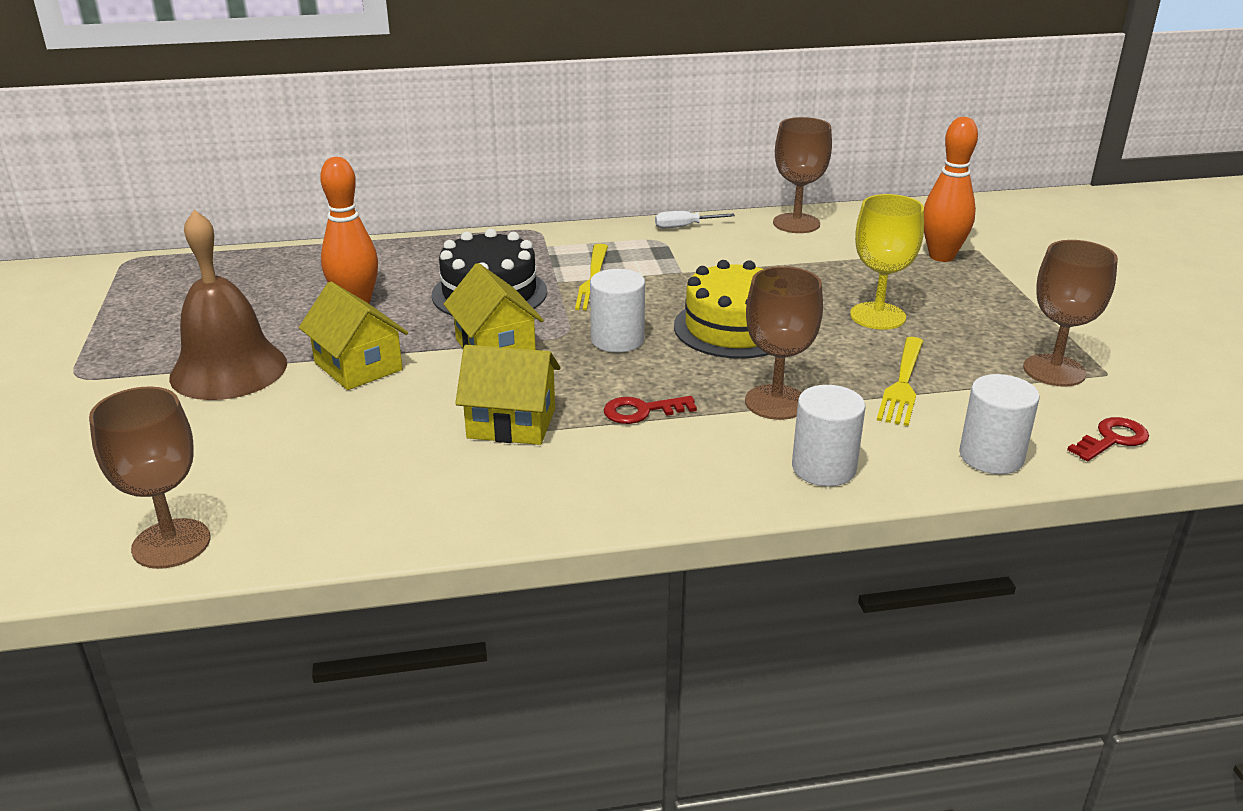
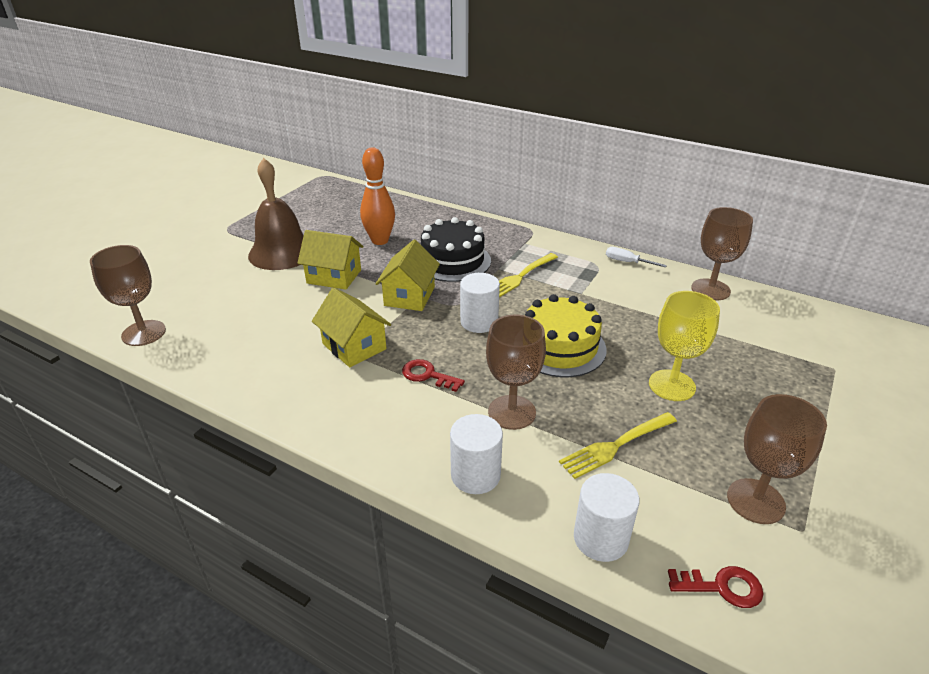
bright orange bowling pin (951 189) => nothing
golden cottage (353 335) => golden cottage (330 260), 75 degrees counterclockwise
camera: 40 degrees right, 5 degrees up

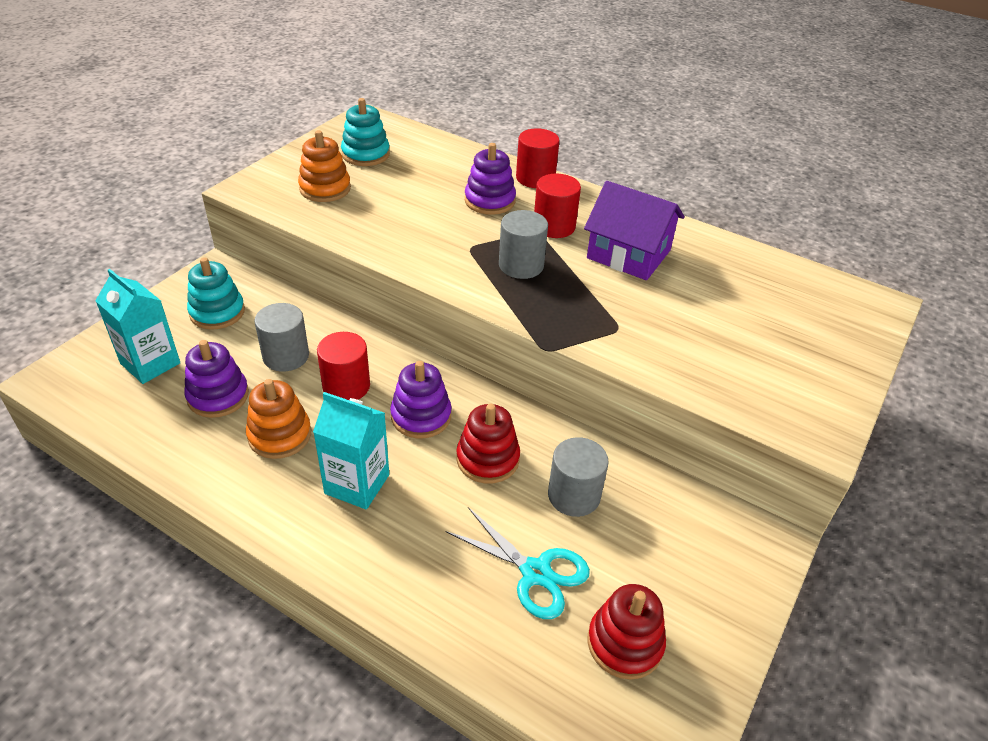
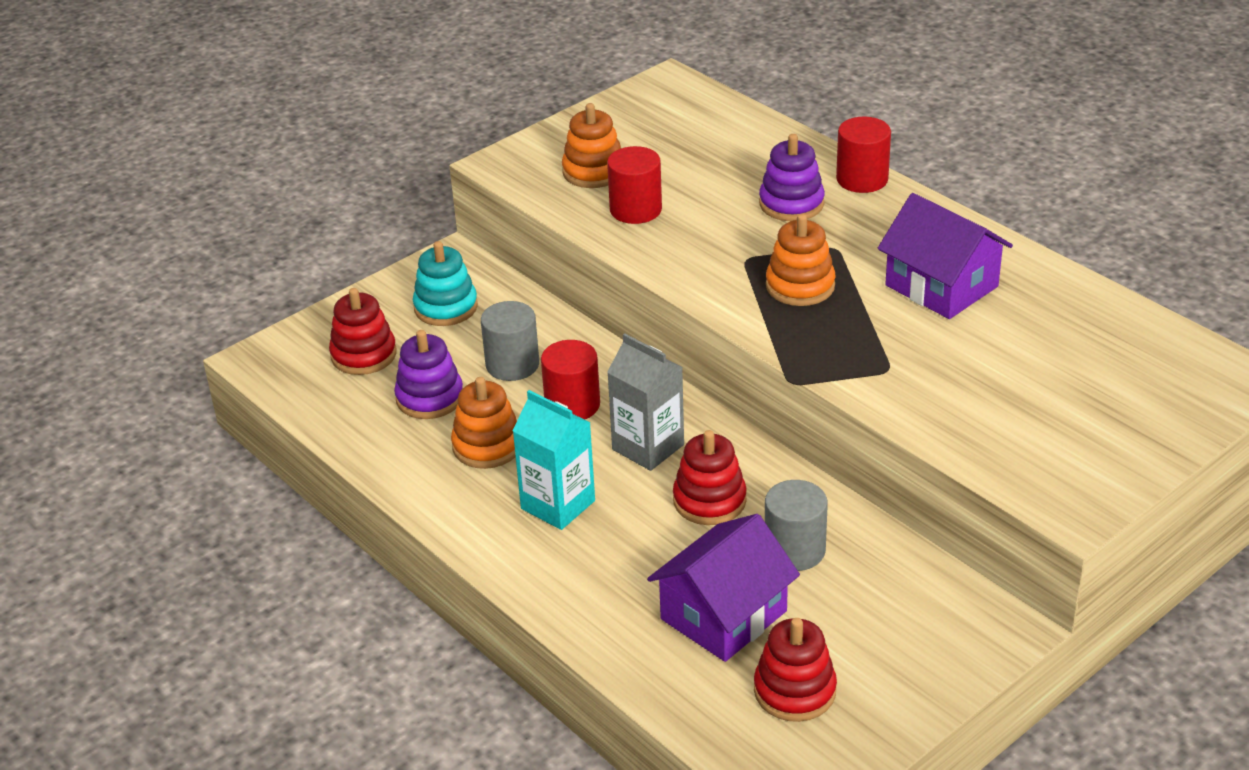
teal stacking rings (365 132) => nothing
crimson cylinder (557 206) => crimson cylinder (634 185), moved
teal juice carton (137 326) => crimson stacking rings (363 331)
purple stacking rings (421 399) => ash-grey juice carton (645 402)
teal shears (518 563) => purple cottage (723 588)
ash-grey cylinder (523 244) => bright orange stacking rings (800 260)
camera: 20 degrees right, 5 degrees down

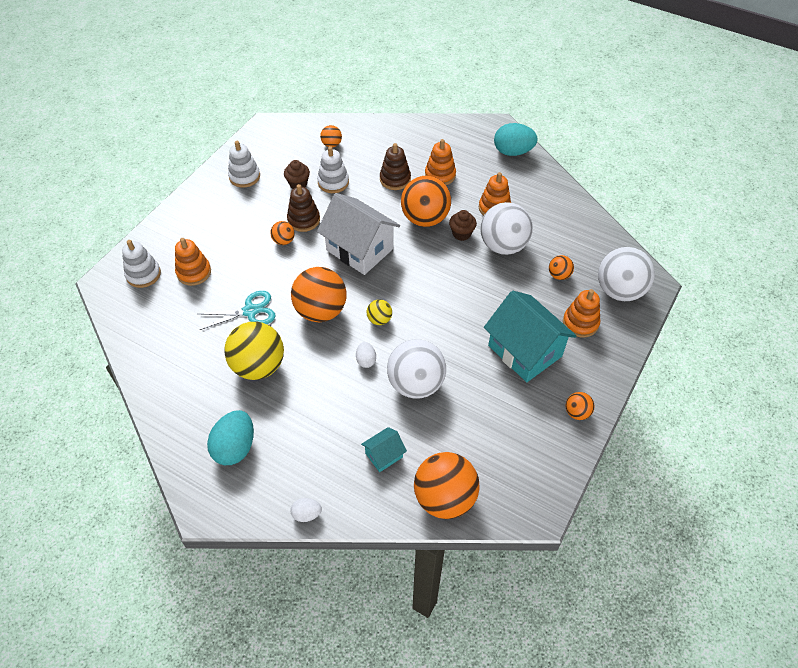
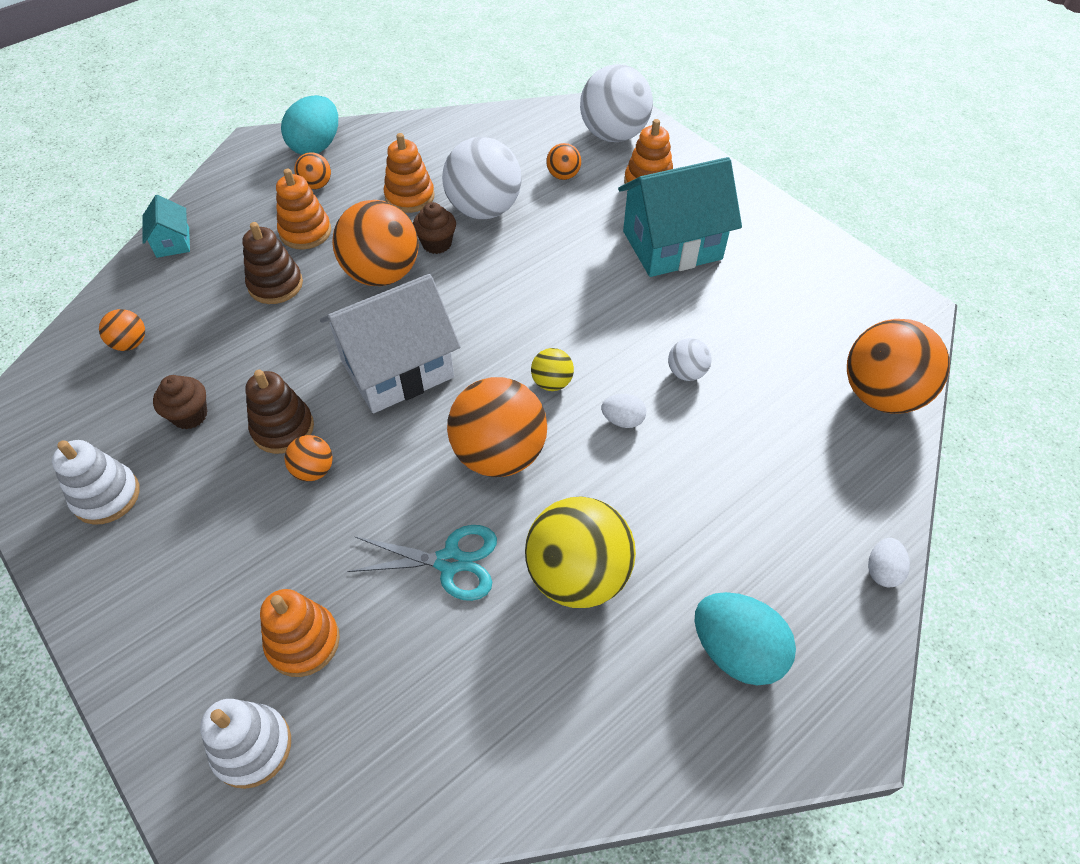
snow-white stacking rings (333 169) => nothing
teal cottage (384 449) => teal cottage (166 226), moved
bright orange ball (580 406) => bright orange ball (312 170), moved
teal shears (237 310) => teal shears (422 563), 90 degrees clockwise
snow-white ball (416 369) => snow-white ball (690 359), x0.47
camera: 70 degrees left, 0 degrees up

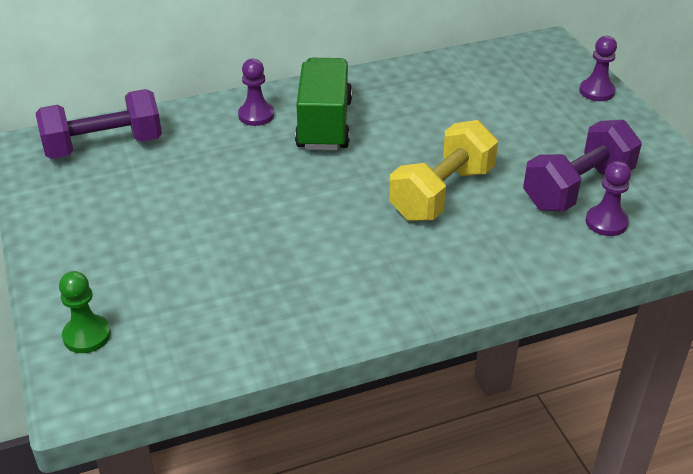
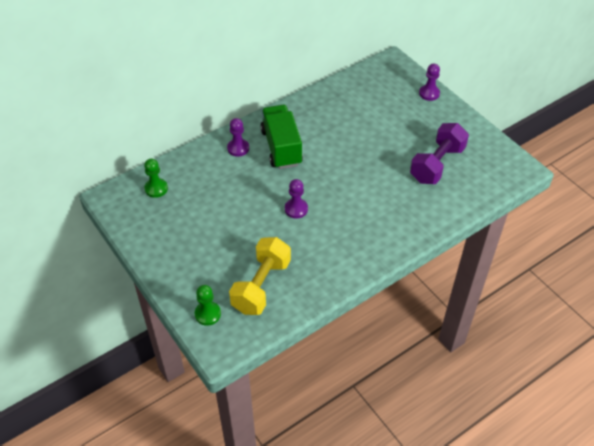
golden dumbbell (443 170) => golden dumbbell (260 276), moved
purple game pawn (608 198) => purple game pawn (296 198), moved
purple dumbbell (98 124) => leaf-green game pawn (156 178)
camera: 15 degrees left, 10 degrees up

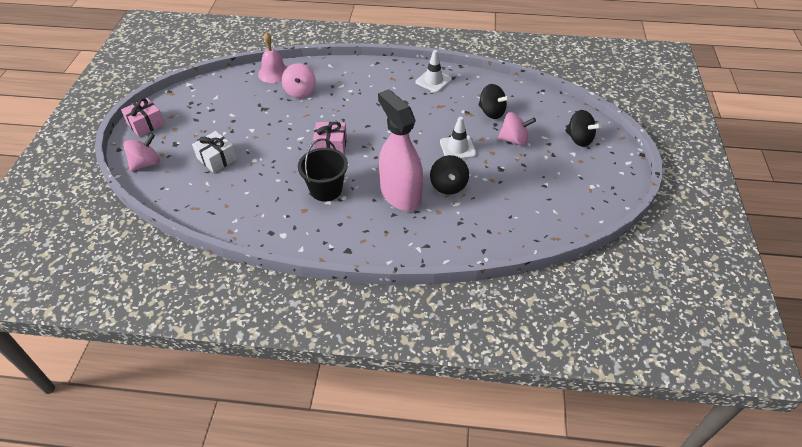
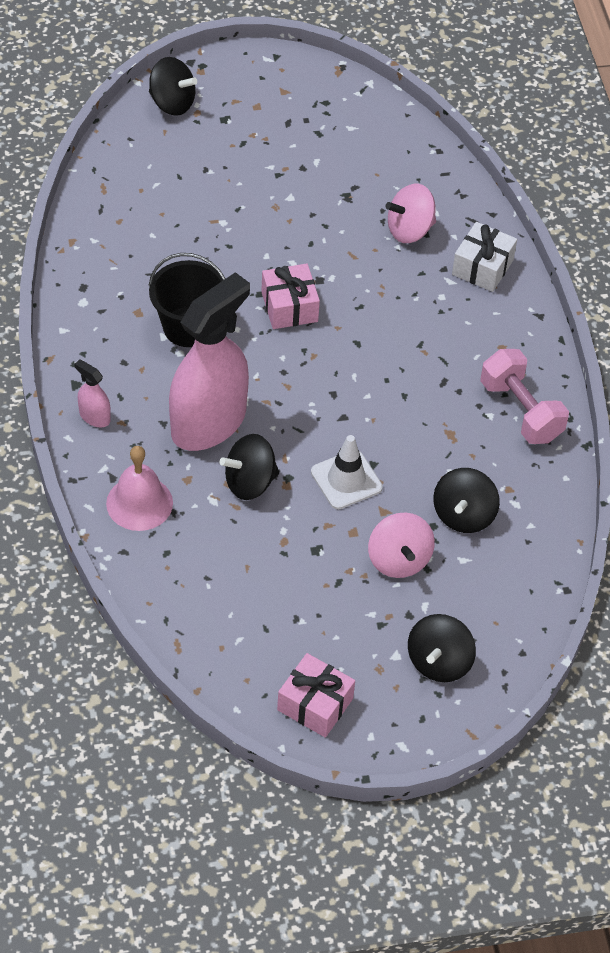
nothing => rosy spray cleaner (92 393)
rosy wrapped gift (143 117) => rosy wrapped gift (316 695), moved
snow-white wrapped gift (214 152) => snow-white wrapped gift (484 257), moved
rosy bell (272 57) => rosy bell (139 488), moved
snow-white safety cone (434 71) => rosy dumbbell (524 396)
rosy spinning top (141 152) => black spinning top (173 86)
camera: 70 degrees right, 5 degrees up

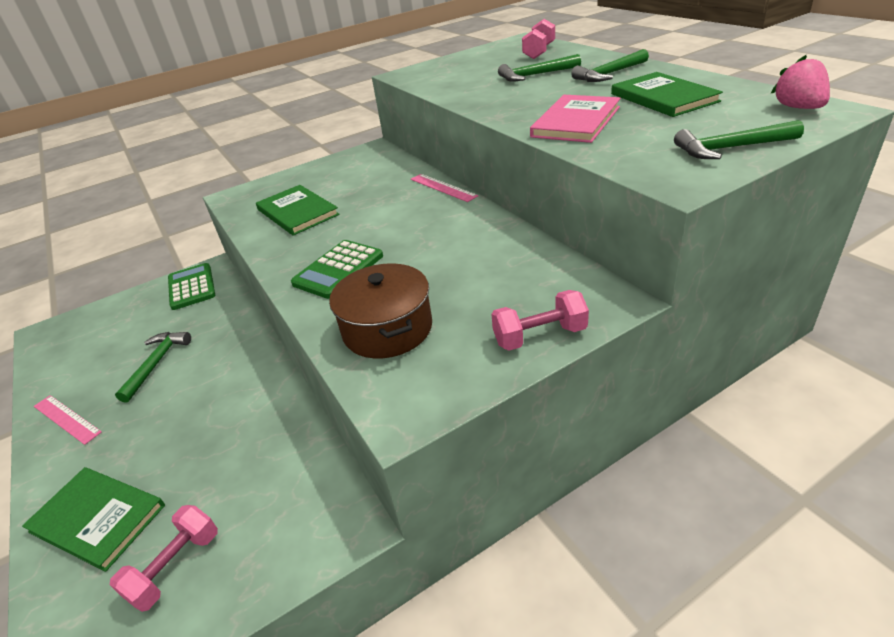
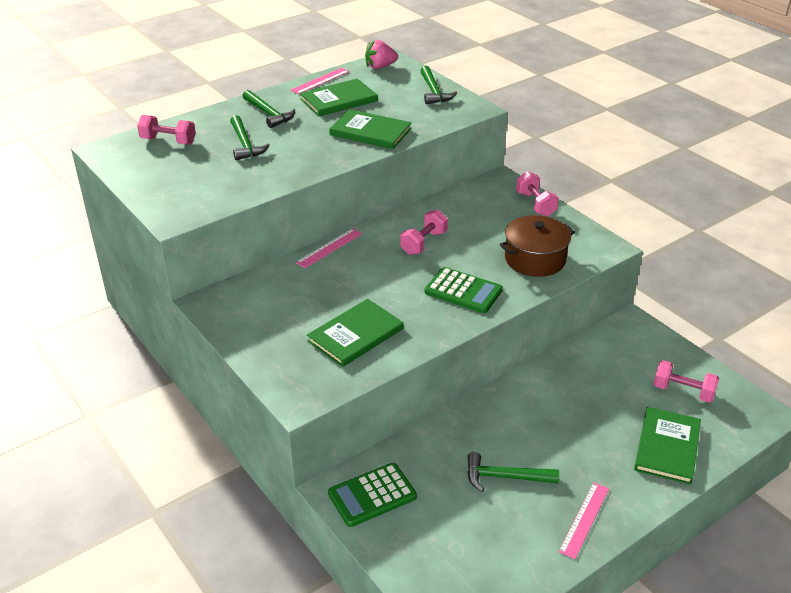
nothing => rosy ruler (319 81)
nothing => rosy dumbbell (424 232)
rosy book (575 119) => leaf-green book (370 129)
camera: 100 degrees left, 0 degrees up

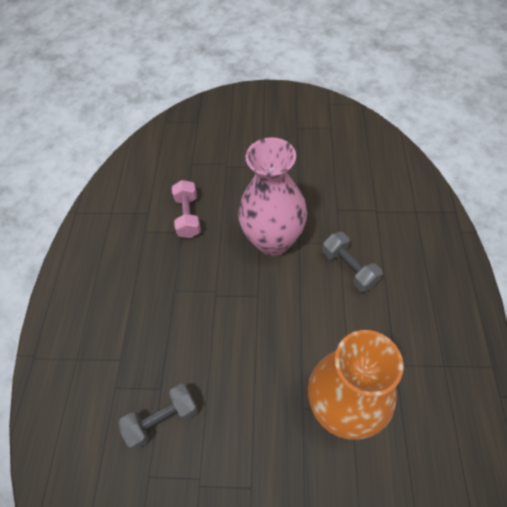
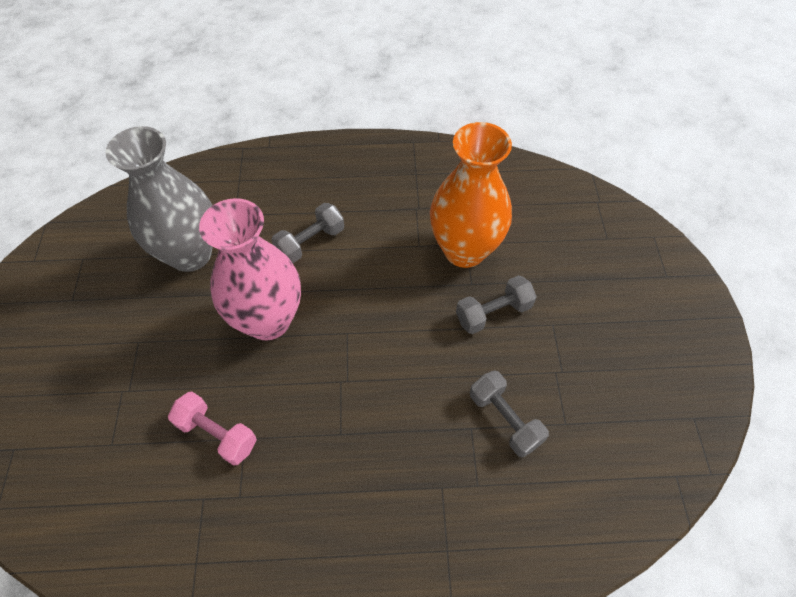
nothing => ash-grey vase (159 199)
nothing => ash-grey dumbbell (496 304)
rosy dumbbell (186 209) => rosy dumbbell (212 428), 45 degrees clockwise
camera: 100 degrees left, 0 degrees up

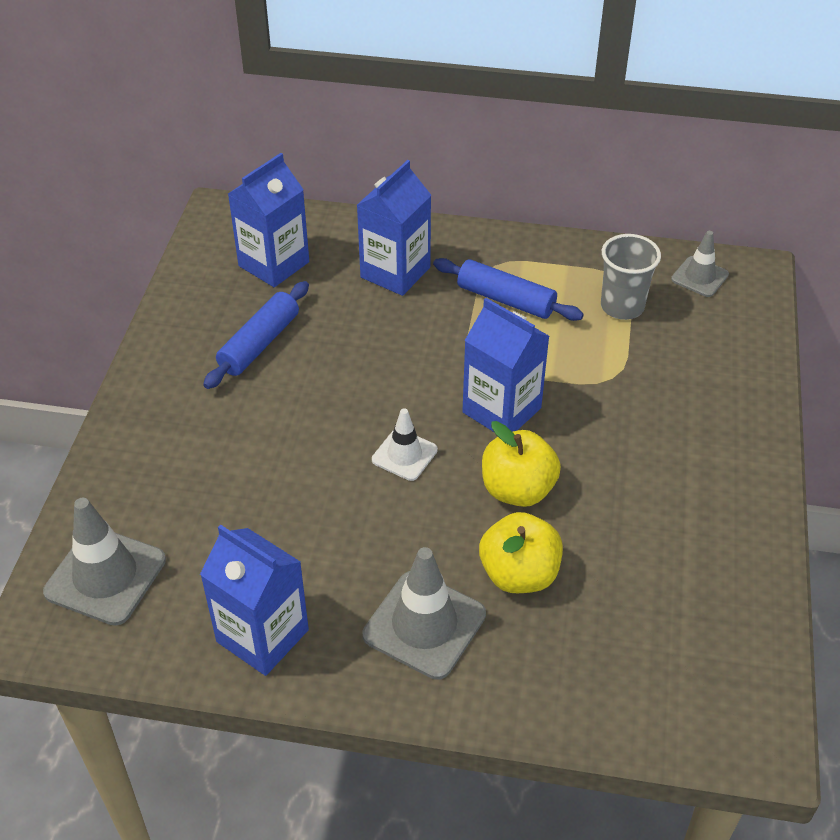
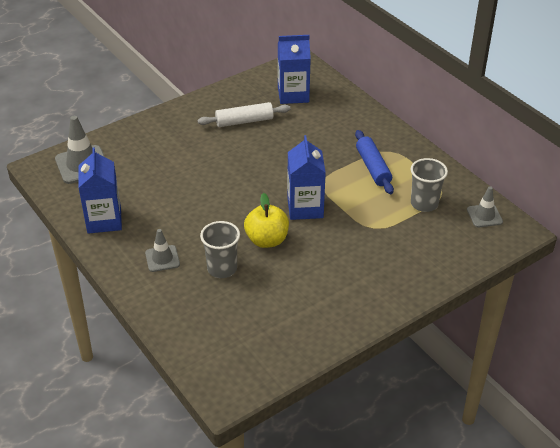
blue juice carton (394 228) => nothing
snow-white safety cone (405 444) => nothing
golden toy apple (521 552) => ash-grey tumbler (220 249)
blue rolling pin (256 335) => snow-white rolling pin (244 114)
ash-grey safety cone (424 613) => ash-grey safety cone (162 250), x0.60
camera: 45 degrees right, 5 degrees down

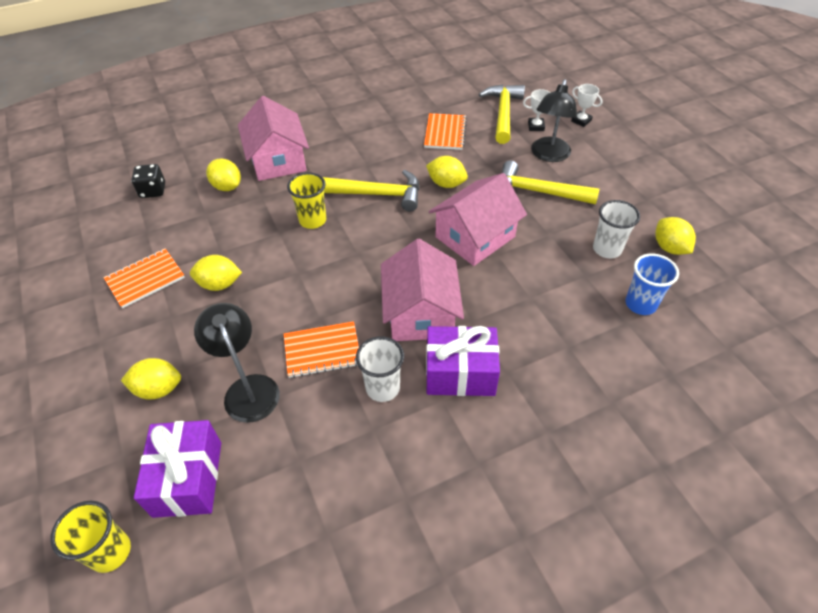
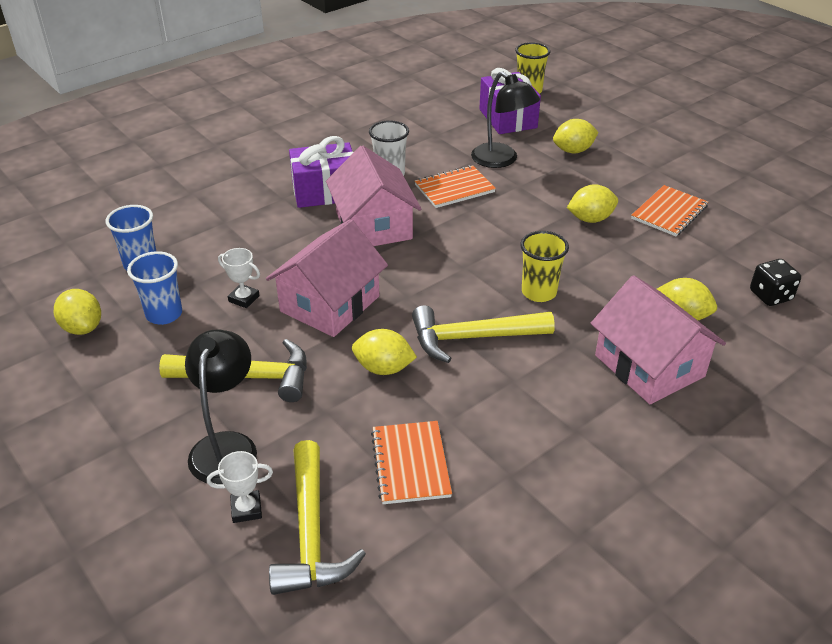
snow-white trophy (587 105) => snow-white trophy (239 278), moved
snow-white tumbler (616 229) => blue tumbler (154 288)
camera: 165 degrees right, 10 degrees down

